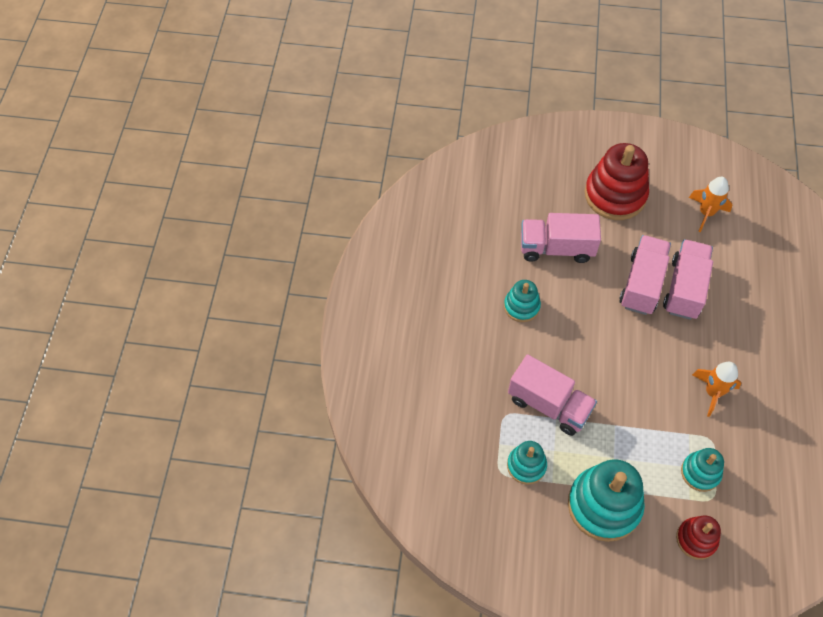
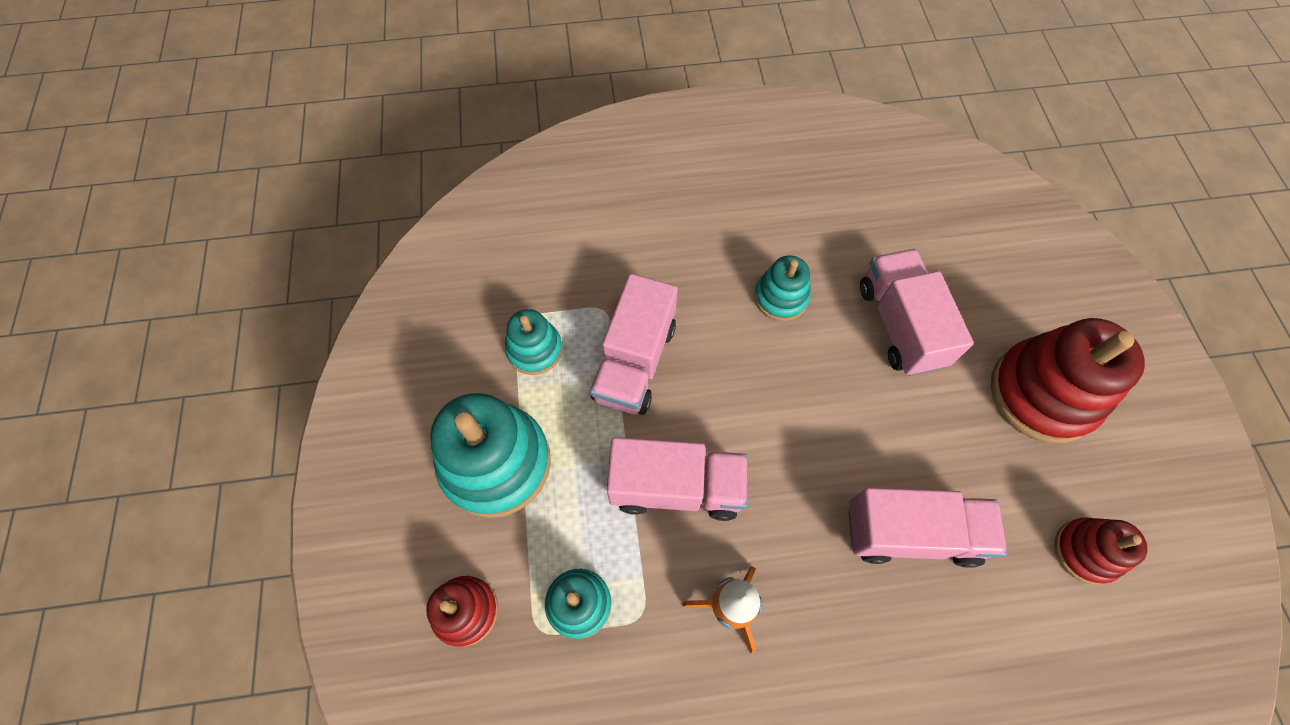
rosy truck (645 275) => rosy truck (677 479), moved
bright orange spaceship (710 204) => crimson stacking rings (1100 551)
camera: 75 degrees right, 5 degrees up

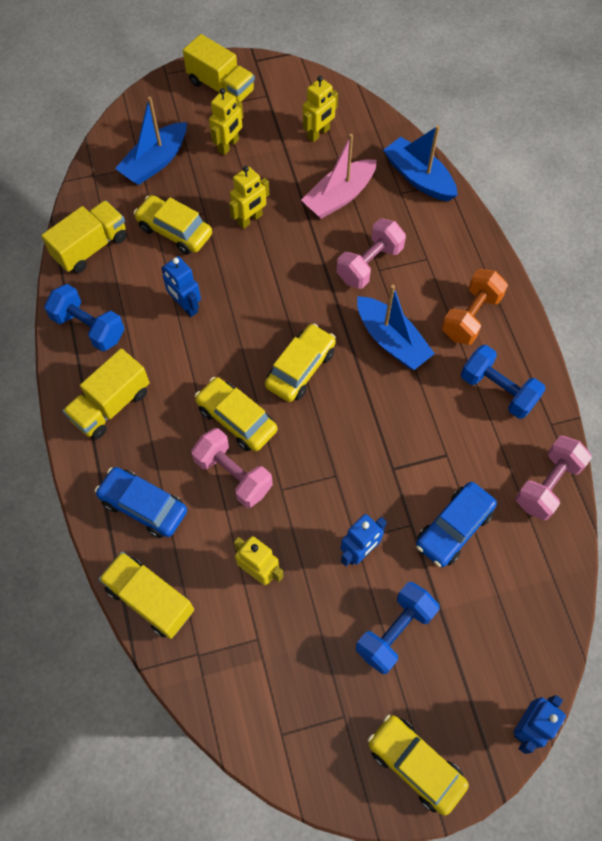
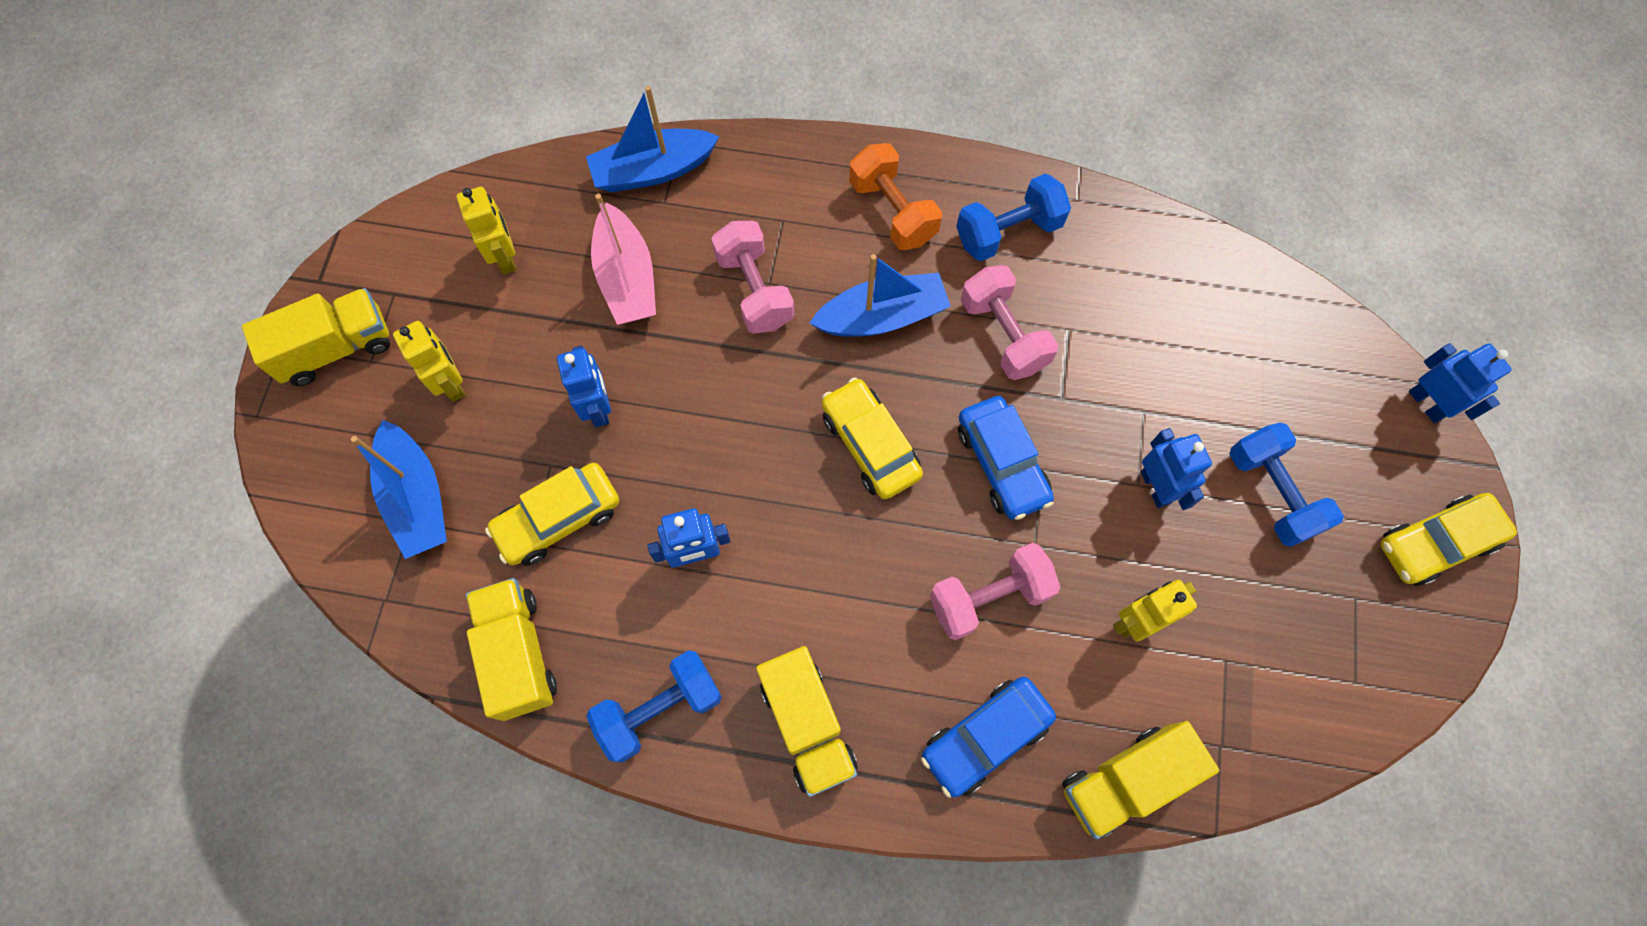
golden car (236 414) => nothing
blue car (456 524) => blue car (1006 458), moved
rosy dumbbell (553 478) => rosy dumbbell (1010 322), moved
golden robot figure (249 197) => blue robot figure (584 386)
camera: 65 degrees left, 5 degrees up

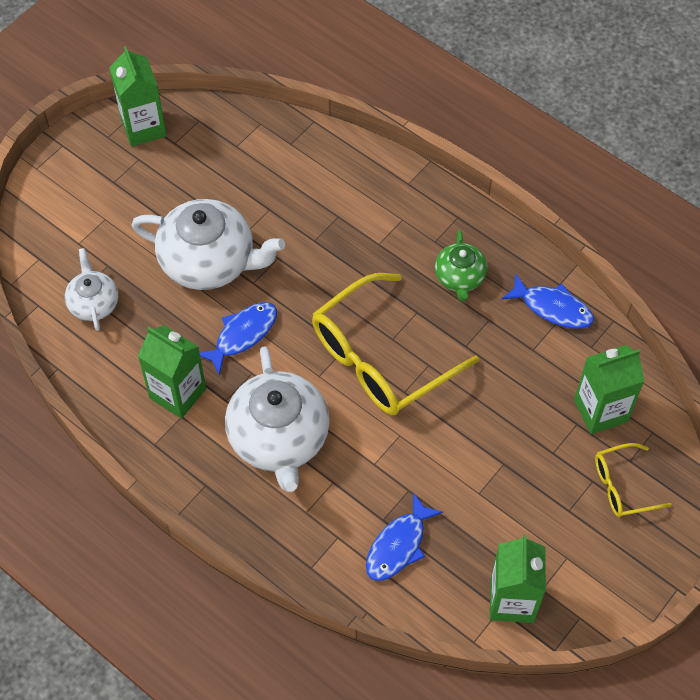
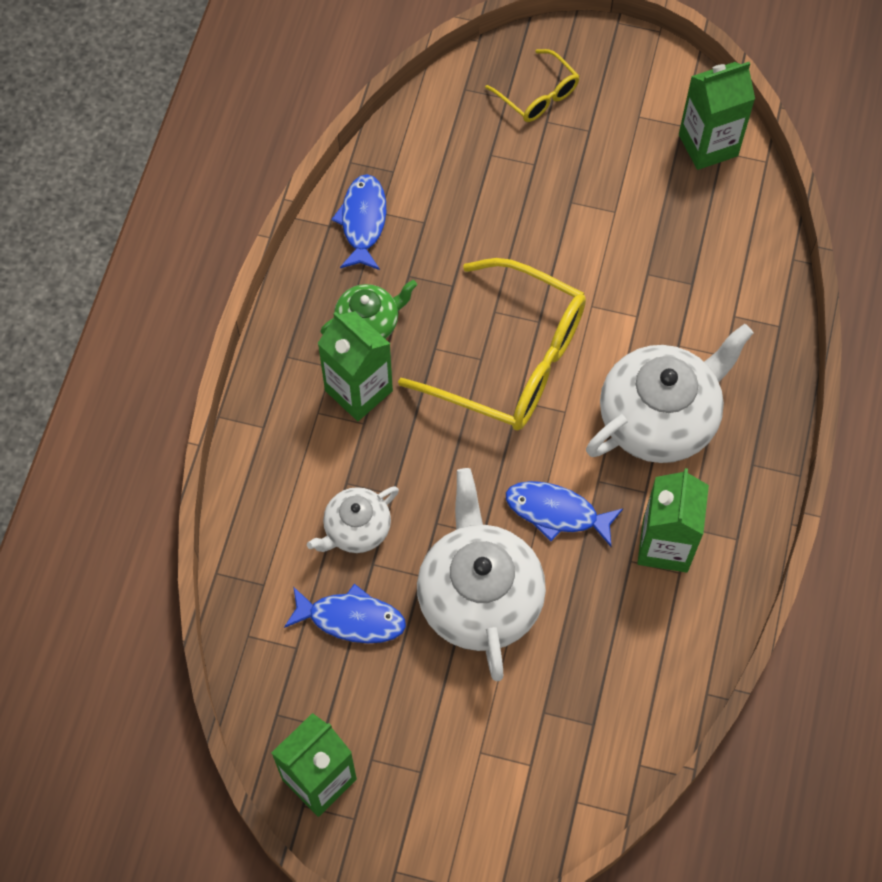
snow-white china teapot (91 289) => snow-white china teapot (353 519), moved
blue fish (404 537) => blue fish (345 613), moved
leaf-green juice carton (609 389) => leaf-green juice carton (355 366), moved
camera: 115 degrees left, 5 degrees up

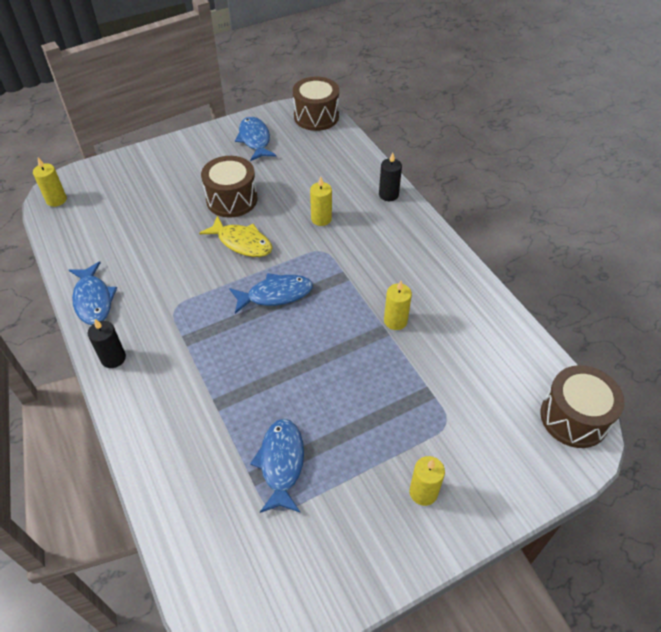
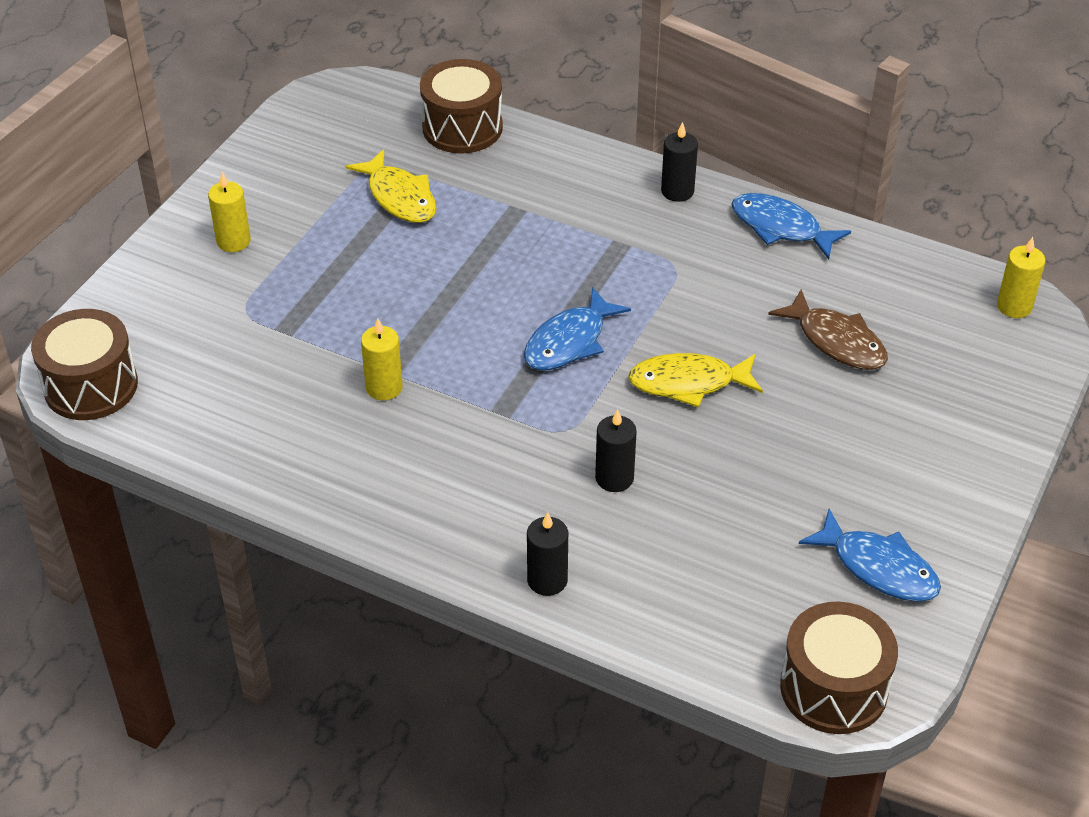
nothing => dark brown fish (828 329)
dark brown drum (229 187) => dark brown drum (461 106), moved
blue fish (277 466) => golden fish (390 186)
golden pillar candle (321 201) => black pillar candle (616 450)
camera: 145 degrees right, 5 degrees down

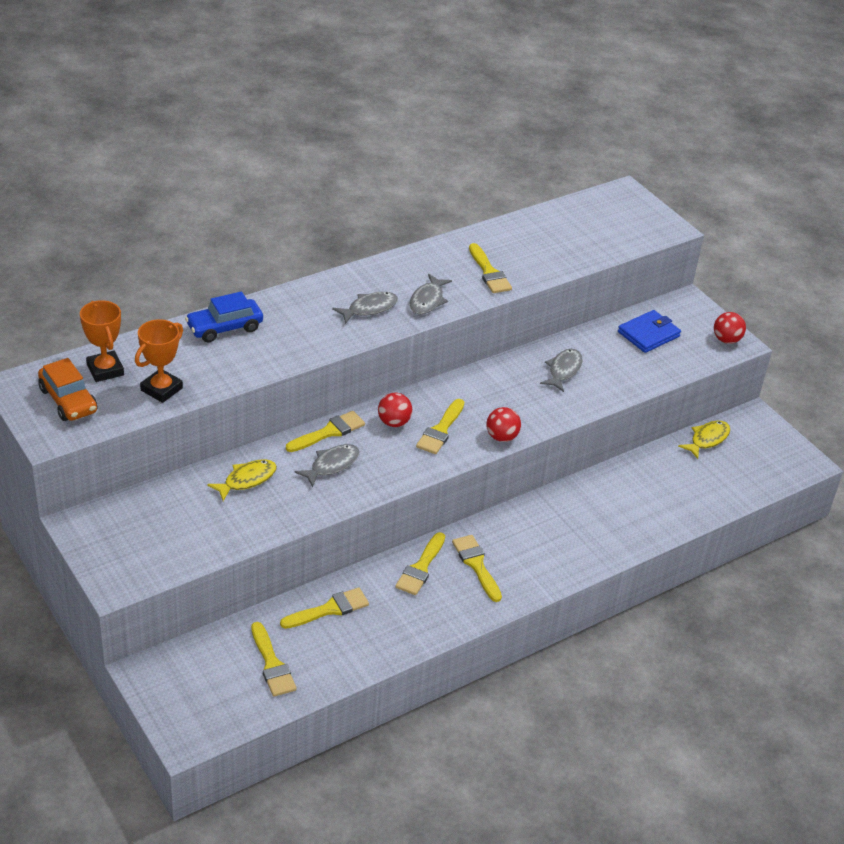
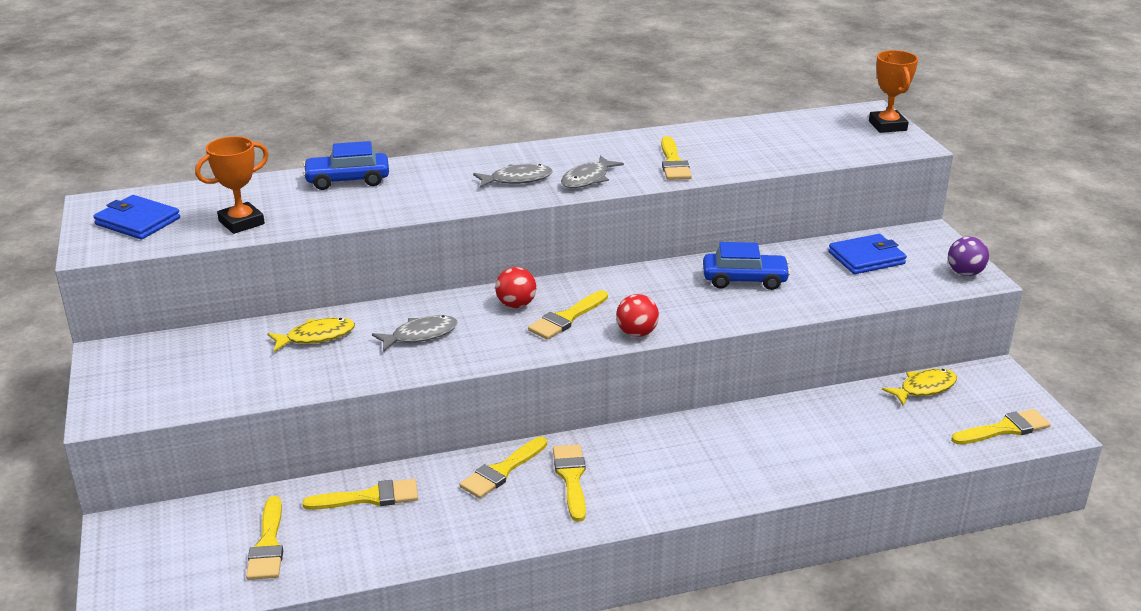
bright orange trophy (102 341) => bright orange trophy (893 91), moved
golden brush (325 431) => golden brush (1001 427), moved
bright orange car (67 389) => blue wallet (136 217)
ash-grey fish (561 370) => blue car (747 266)
crimson ball (730 328) => purple ball (968 256)
camera: 20 degrees right, 10 degrees down

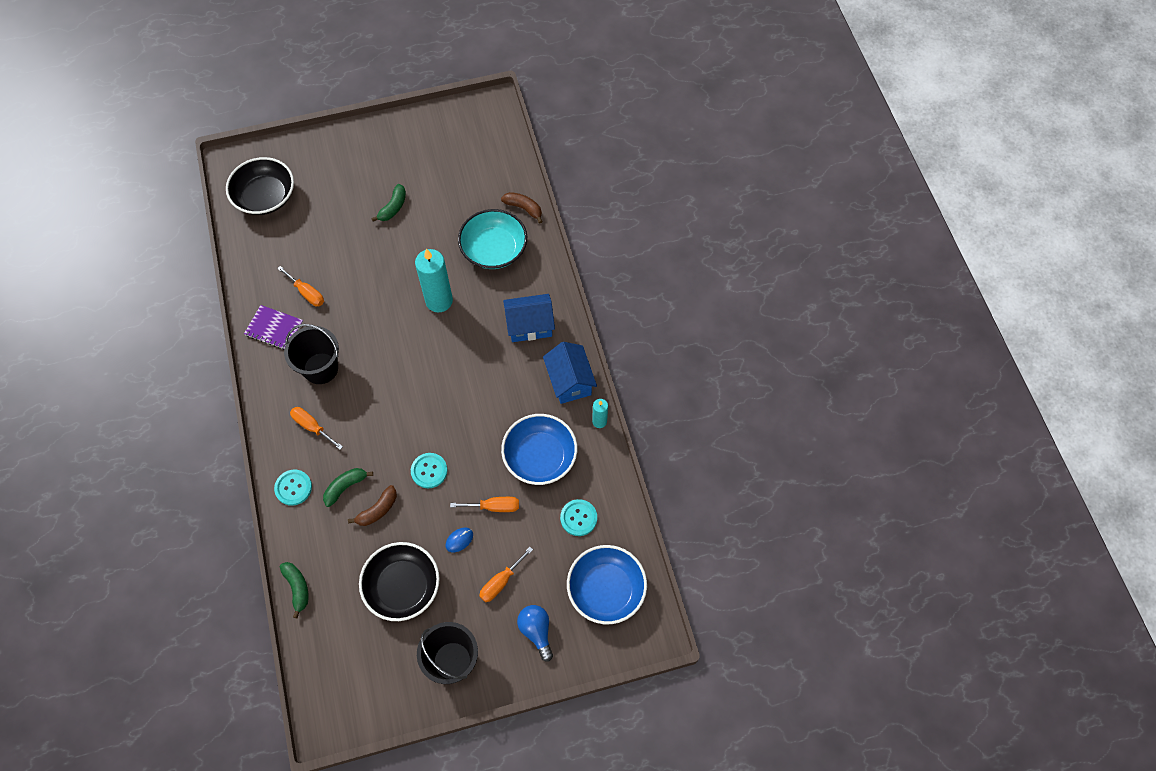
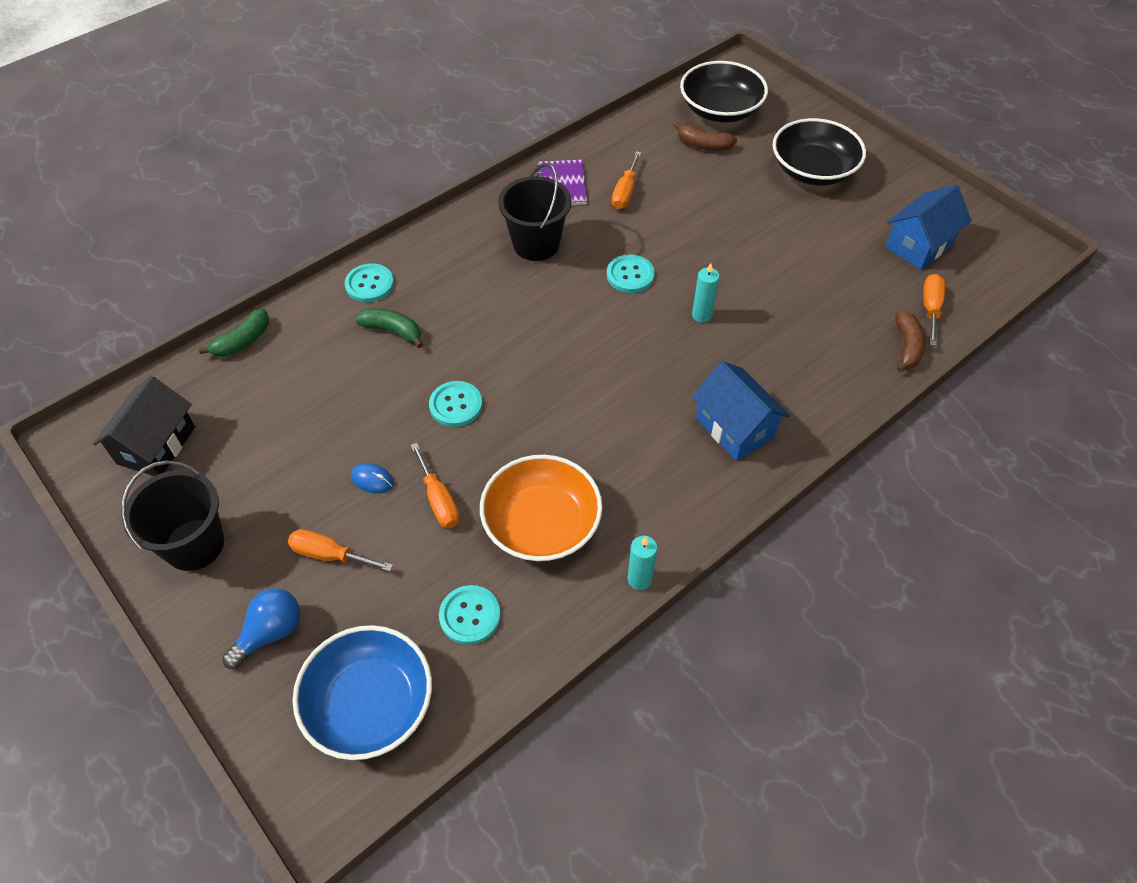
leaf-green banana (388 203) => nothing
teal serving bowl (492 239) => nothing
nothing => black cottage (144 426)
nothing => teal button (631 274)
bright orange hand screwdriver (316 428) => bright orange hand screwdriver (934 310), moved
dark brown banana (372 505) => dark brown banana (705 136), moved
black serving bowl (399 581) => black serving bowl (819 152), moved
blue cottage (570 373) => blue cottage (929 227), moved
blue serving bowl (539 449) => bright orange serving bowl (541 508)
teal pillar candle (434 280) => teal pillar candle (706 293), x0.51
camera: 65 degrees right, 10 degrees down

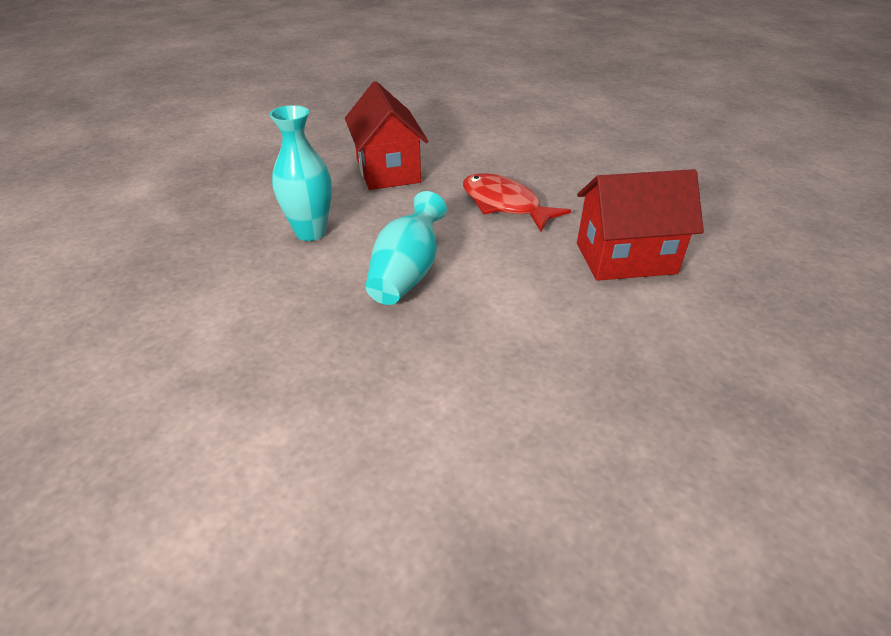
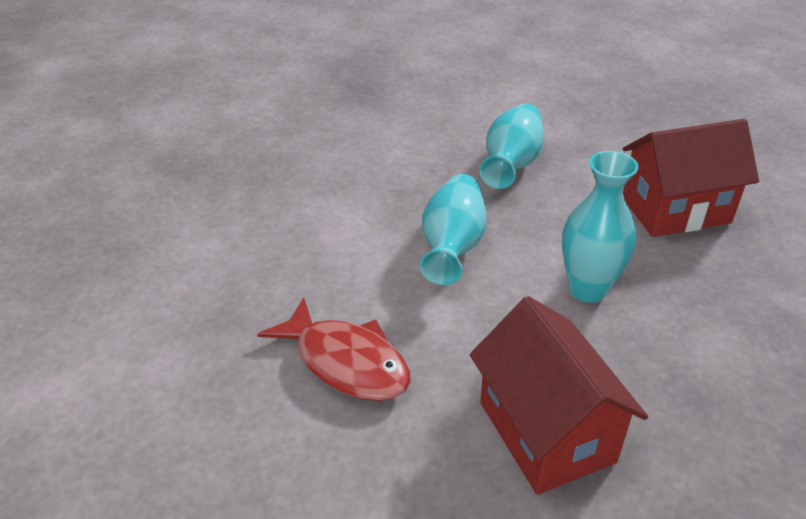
nothing => teal vase (511 146)
crimson cottage (640 225) => crimson cottage (691 178), moved
camera: 175 degrees right, 0 degrees up

